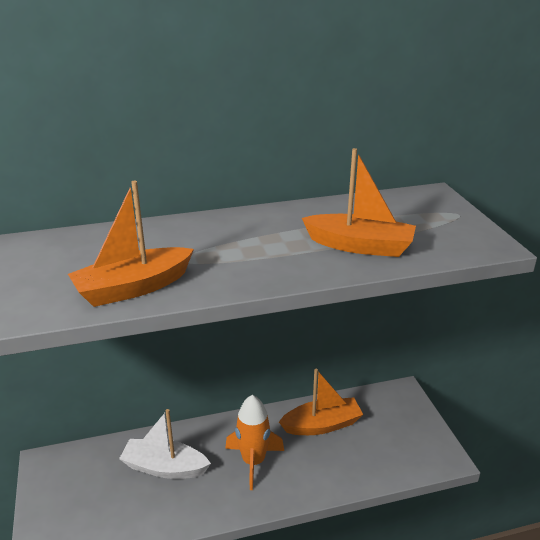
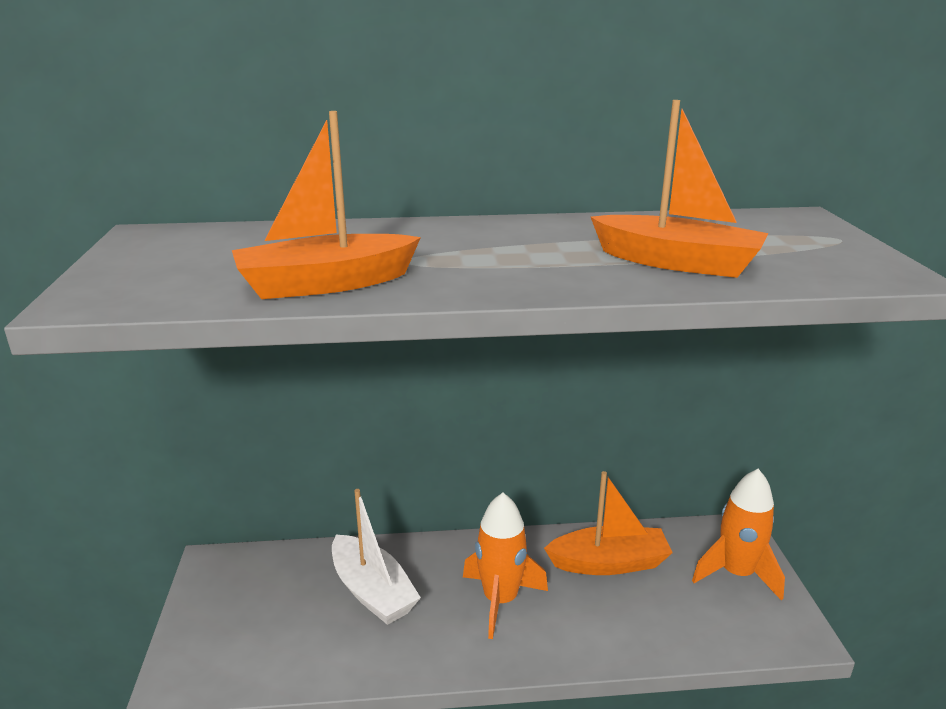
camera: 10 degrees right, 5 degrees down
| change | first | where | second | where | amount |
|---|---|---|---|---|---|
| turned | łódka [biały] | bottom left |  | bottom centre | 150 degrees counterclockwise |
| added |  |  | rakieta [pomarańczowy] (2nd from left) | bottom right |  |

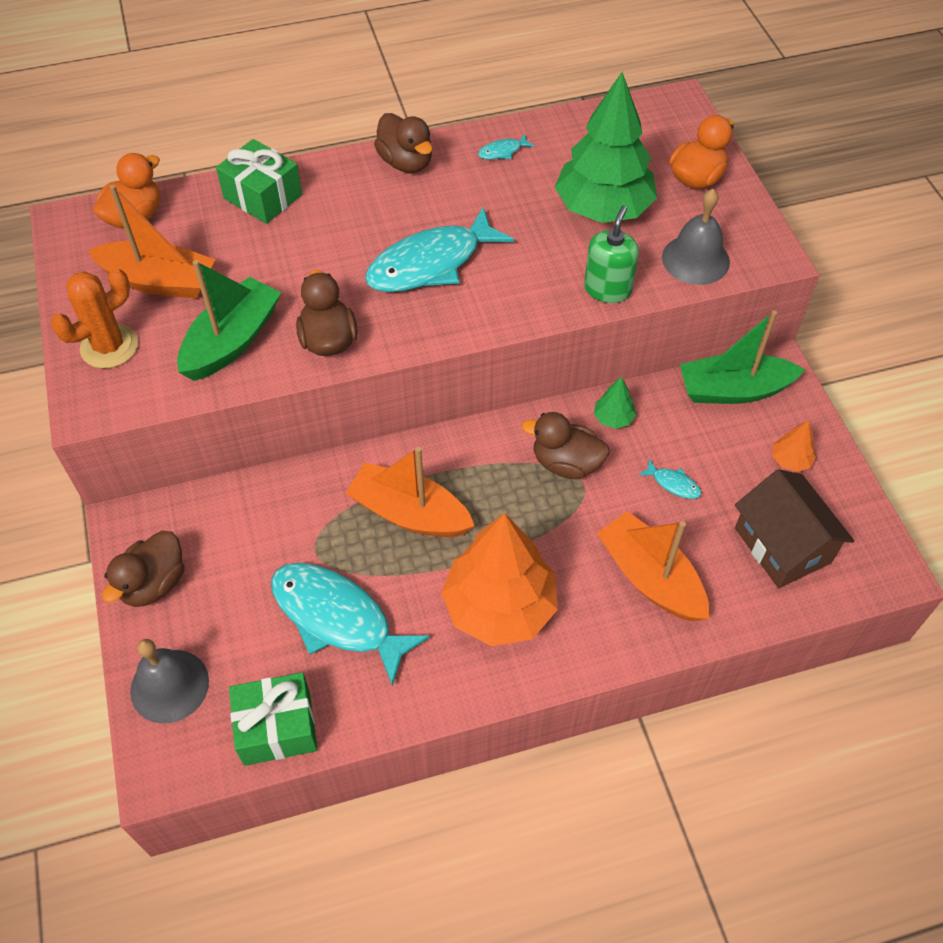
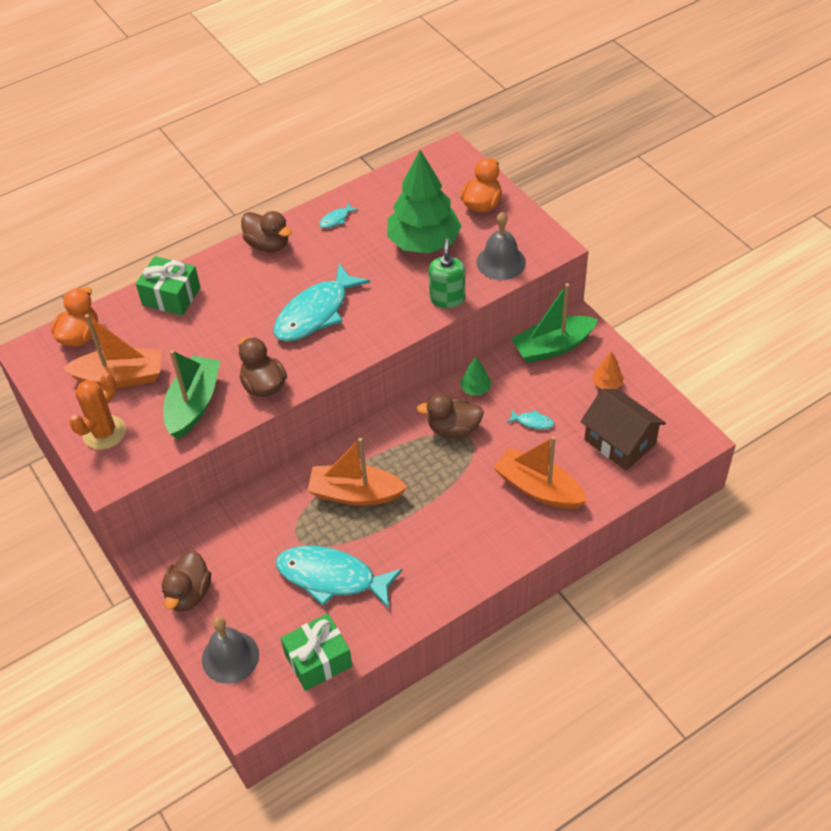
camera: 15 degrees left, 5 degrees down
| change | first | where | second | where | amount |
|---|---|---|---|---|---|
| removed | drzewko [pomarańczowy] (1st from left) | centre |  |  |  |

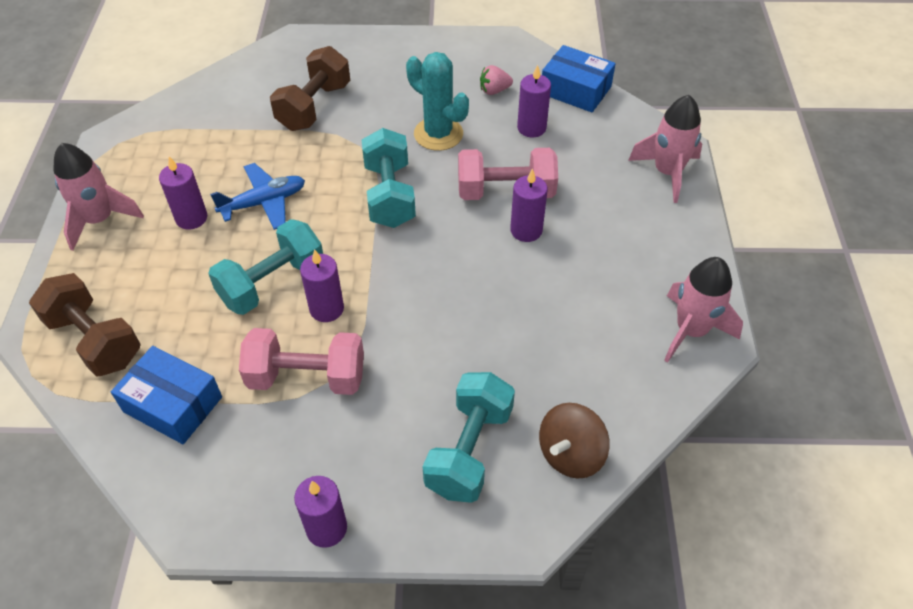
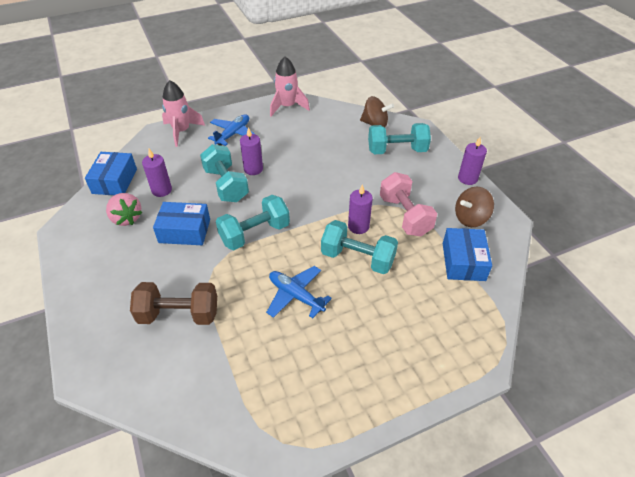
camera: 115 degrees left, 5 degrees down
| change | first | where | second | where | amount |
|---|---|---|---|---|---|
| removed | hantel [brązowy] (1st from left) | middle left |  |  |  |
| removed | rakieta [różowy] (1st from left) | top left |  |  |  |
| removed | świeca [fioletowy] (1st from left) | top left |  |  |  |
| replaced | kaktus [turkusowy] | top centre | pudełko [niebieski] (2nd from left) | middle left |  |
| recoloured | hantel [różowy] (2nd from left) | top centre | hantel [turkusowy] (1st from left) | centre |  |
| resized | truskawka [różowy] | top centre |  | middle left | x1.53 |
| added |  |  | samolot [niebieski] (1st from left) | top centre |  |
| added |  |  | bączek [brązowy] (2nd from left) | middle right |  |

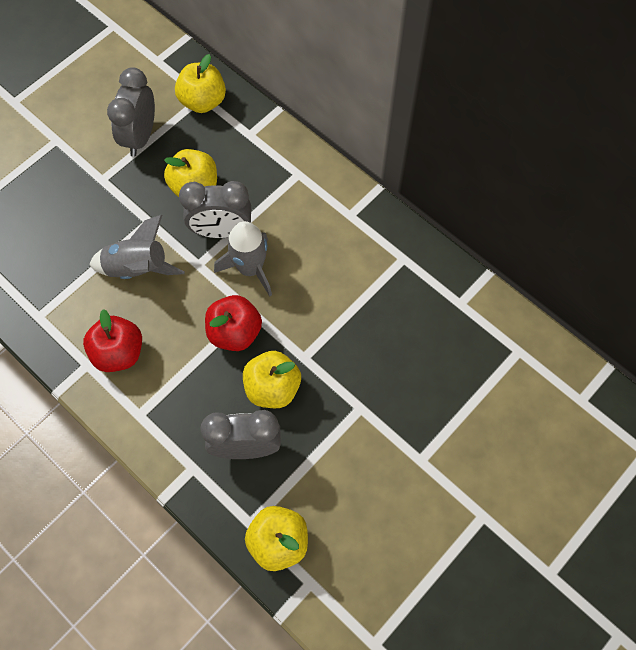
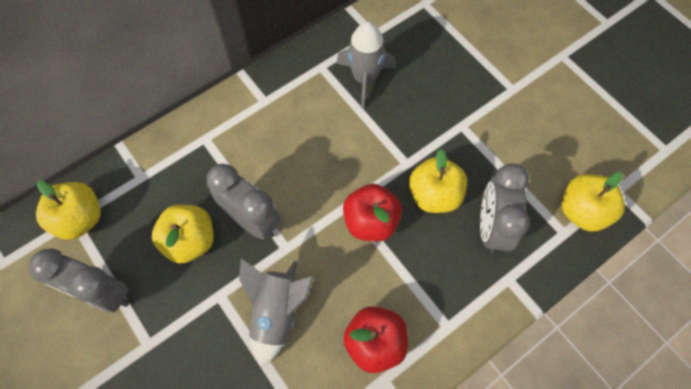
camera: 80 degrees left, 0 degrees up
| change | first | where | second | where | amount |
|---|---|---|---|---|---|
| turned | budzik [szary] (2nd from left) | top centre |  | centre | 60 degrees counterclockwise |
| moved | rakieta [szary] (2nd from left) | centre |  | top centre |  |

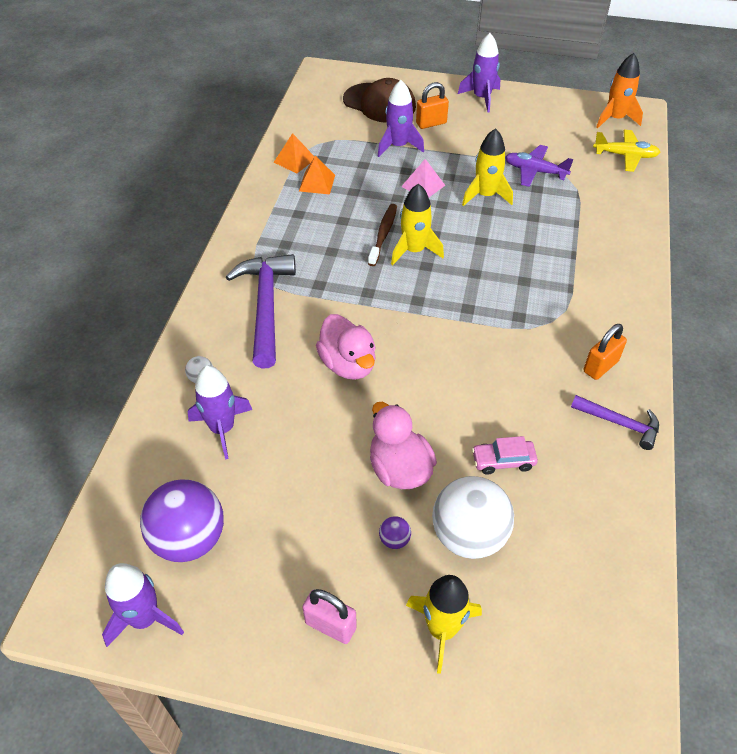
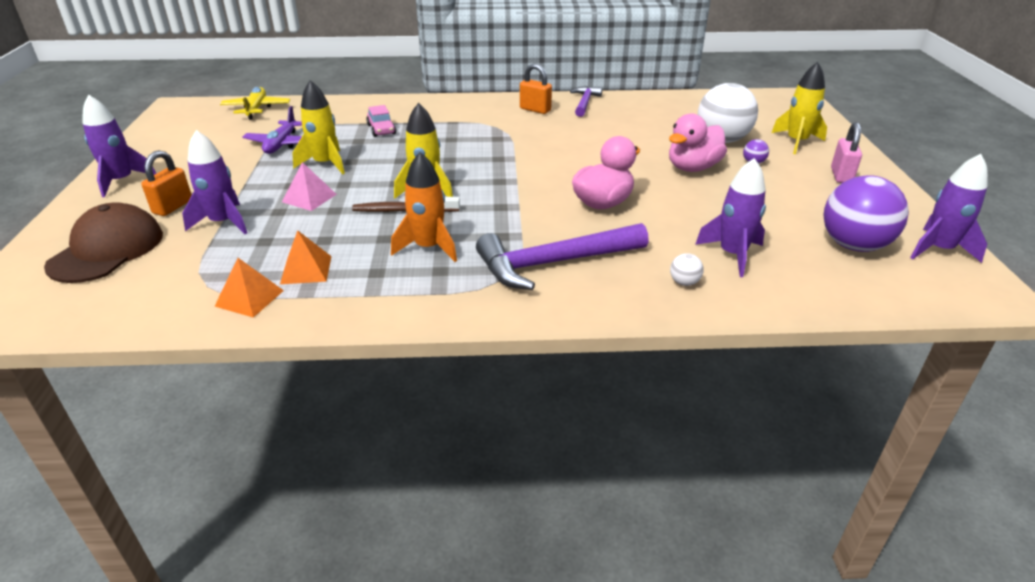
camera: 105 degrees left, 15 degrees down
| change | first | where | second | where | amount |
|---|---|---|---|---|---|
| turned | kłódka [pomarańczowy] (1st from left) | top centre |  | top left | 60 degrees clockwise |
| moved | samochód [różowy] | middle right |  | top centre |  |
| moved | rakieta [pomarańczowy] | top right |  | centre |  |

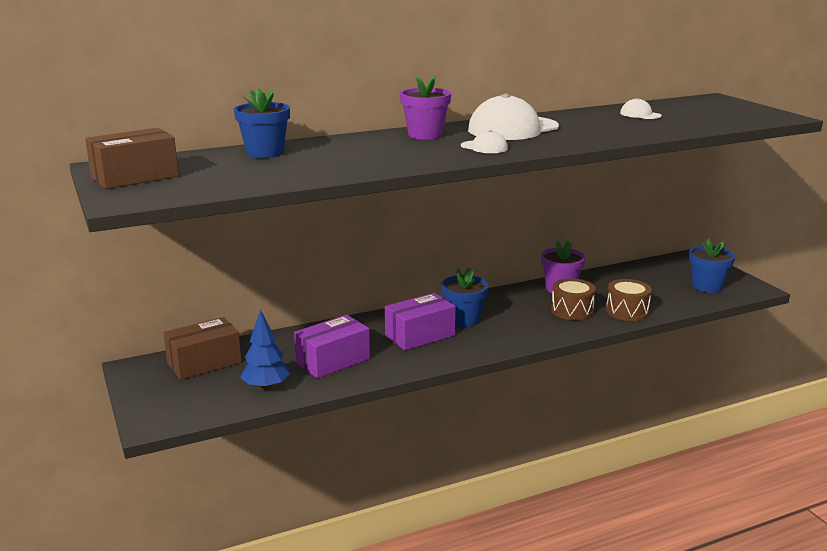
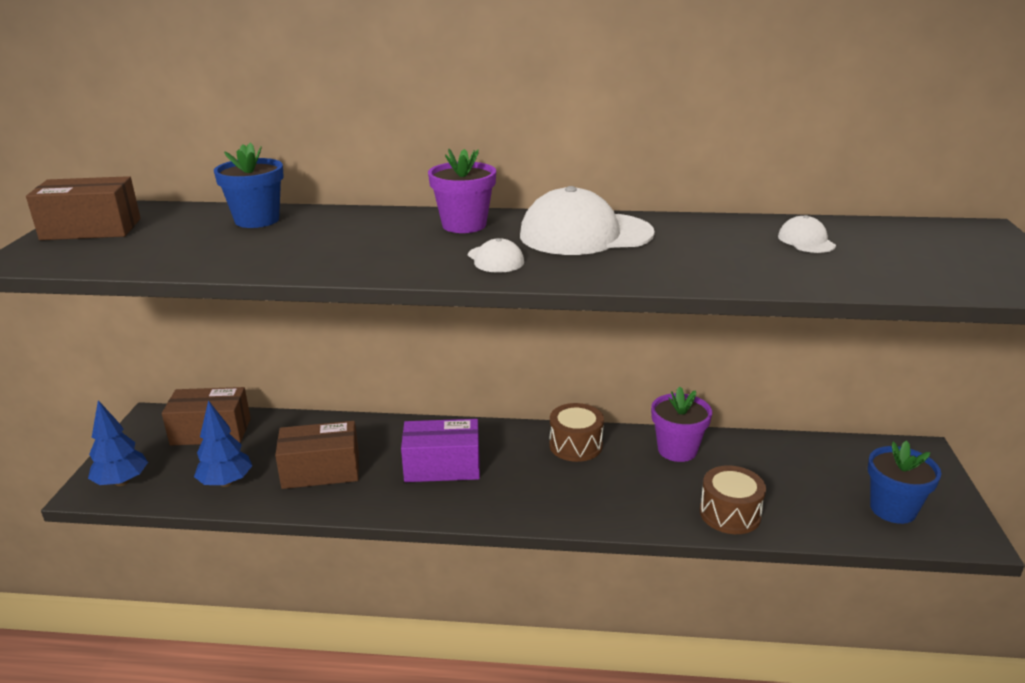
camera: 30 degrees right, 5 degrees up
| change | first | where | second | where | amount |
|---|---|---|---|---|---|
| recoloured | pudełko [fioletowy] (1st from left) | centre | pudełko [brązowy] (3rd from left) | middle left |  |
| removed | doniczka [niebieski] (2nd from left) | centre |  |  |  |
| moved | bęben [brązowy] (1st from left) | middle right |  | centre |  |
| added |  |  | drzewko [niebieski] (1st from left) | middle left |  |

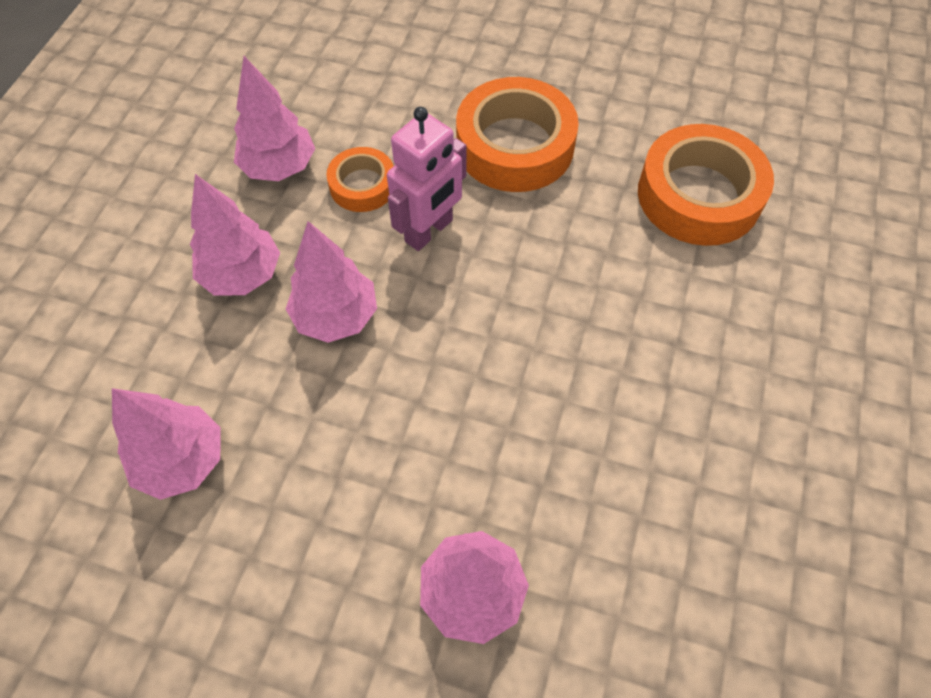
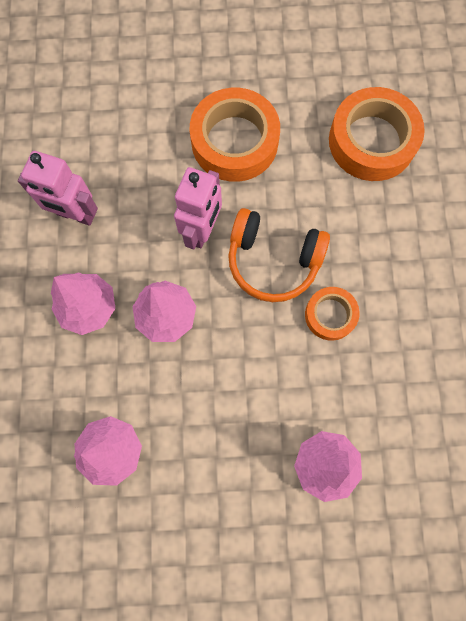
camera: 20 degrees left, 15 degrees up
| change | first | where | second | where | amount |
|---|---|---|---|---|---|
| replaced | drzewko [różowy] (3rd from left) | top left | robot [różowy] (1st from left) | top left |  |
| moved | taśma klejąca [pomarańczowy] (1st from left in the first image) | top centre | taśma klejąca [pomarańczowy] (2nd from left) | middle right |  |
| added |  |  | słuchawki [pomarańczowy] | centre |  |

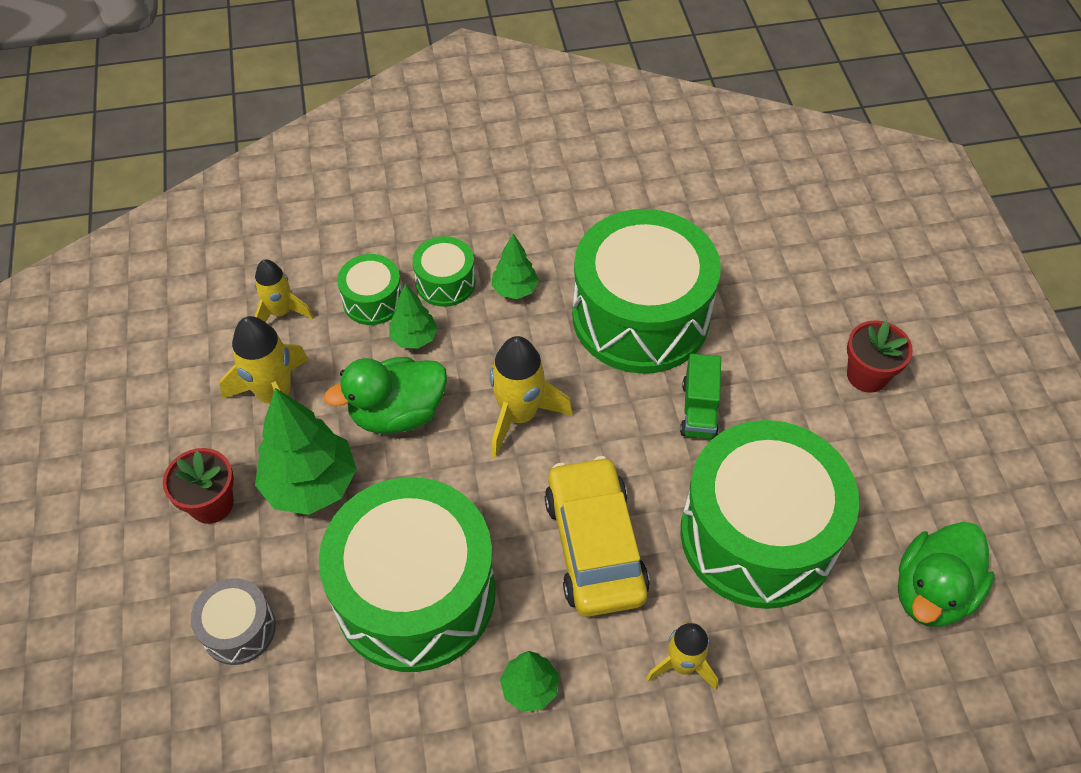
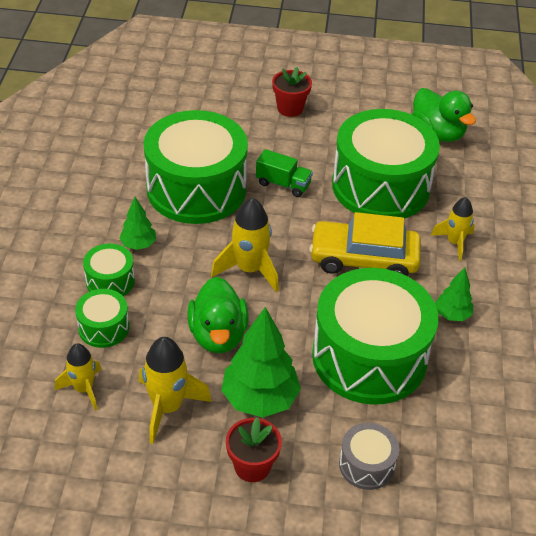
camera: 75 degrees left, 10 degrees down
| change | first | where | second | where | amount |
|---|---|---|---|---|---|
| removed | drzewko [zielony] (2nd from left) | centre |  |  |  |

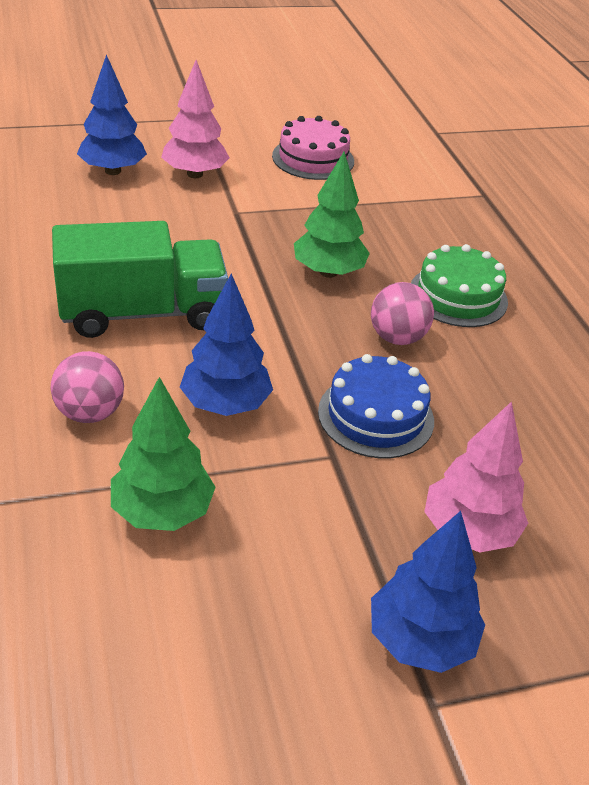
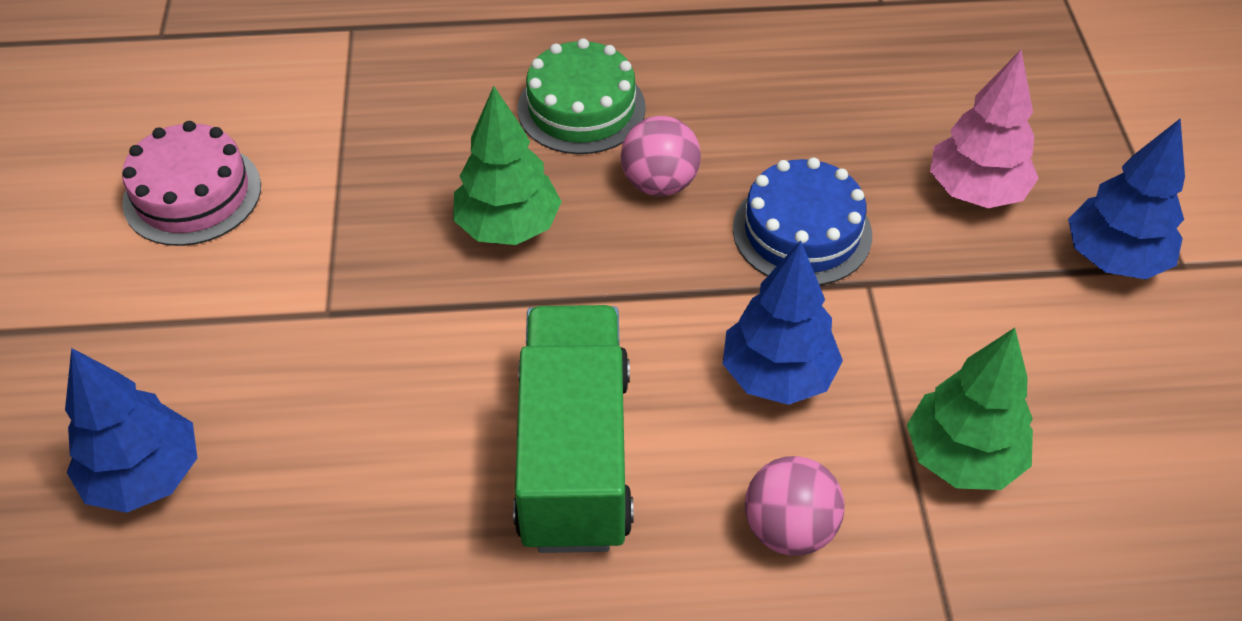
camera: 75 degrees left, 10 degrees up
| change | first | where | second | where | amount |
|---|---|---|---|---|---|
| removed | drzewko [różowy] (1st from left) | top left |  |  |  |

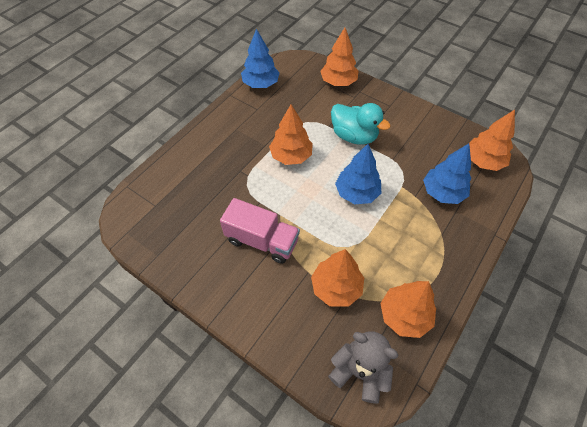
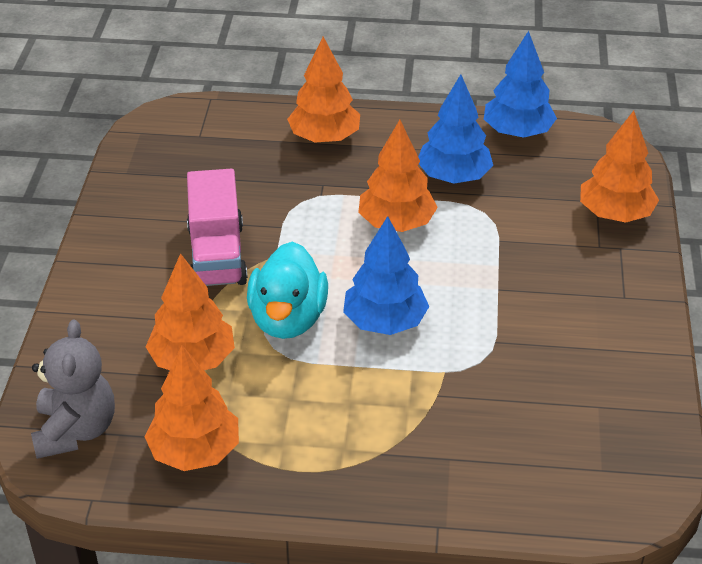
camera: 60 degrees right, 15 degrees down
| change | first | where | second | where | amount |
|---|---|---|---|---|---|
| moved | kaczka [turkusowy] | top centre |  | centre |  |
| moved | drzewko [niebieski] (3rd from left in the first image) | middle right | drzewko [niebieski] (2nd from left) | top centre |  |
| moved | drzewko [pomarańczowy] (5th from left in the first image) | top right | drzewko [pomarańczowy] (3rd from left) | top centre |  |

